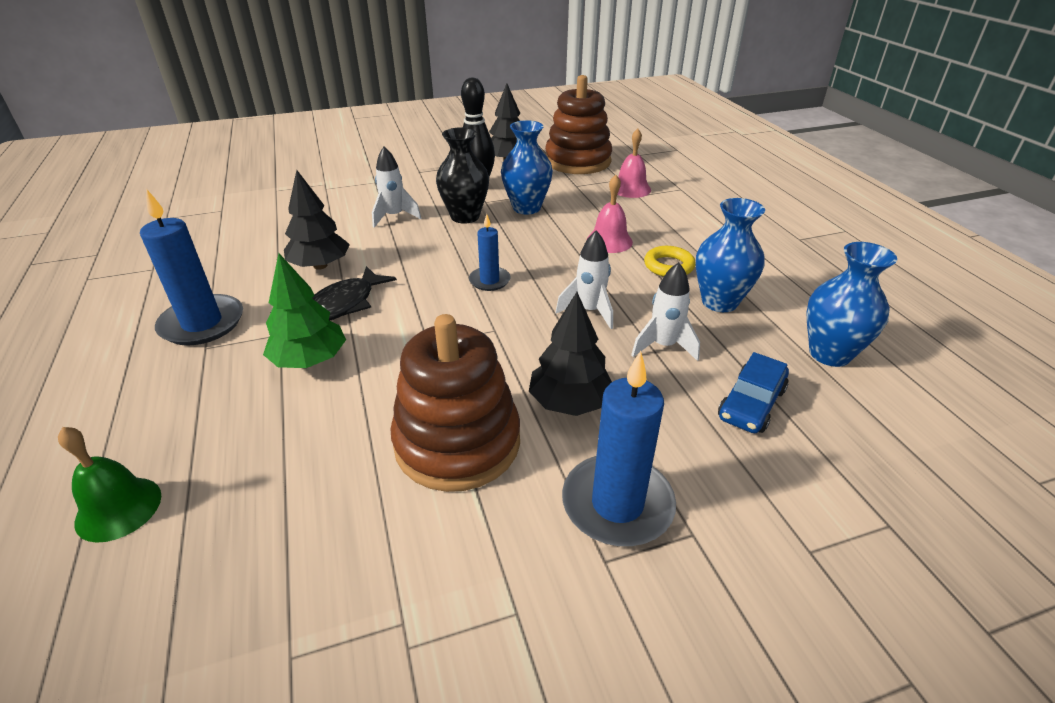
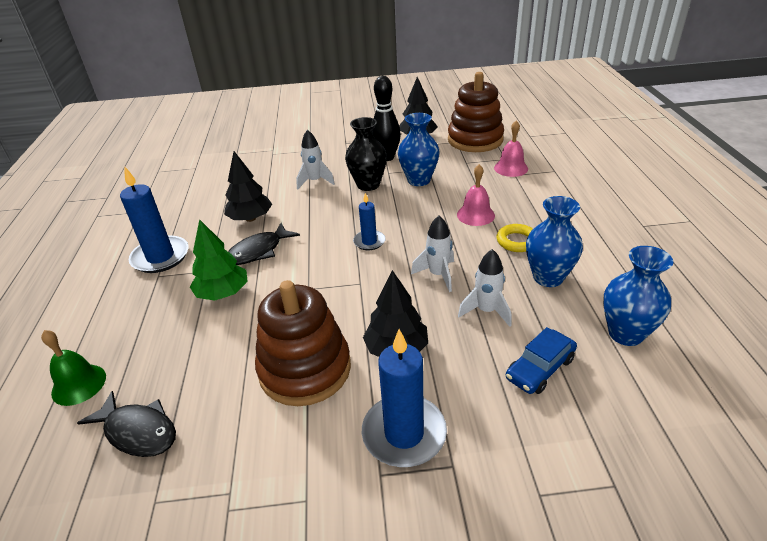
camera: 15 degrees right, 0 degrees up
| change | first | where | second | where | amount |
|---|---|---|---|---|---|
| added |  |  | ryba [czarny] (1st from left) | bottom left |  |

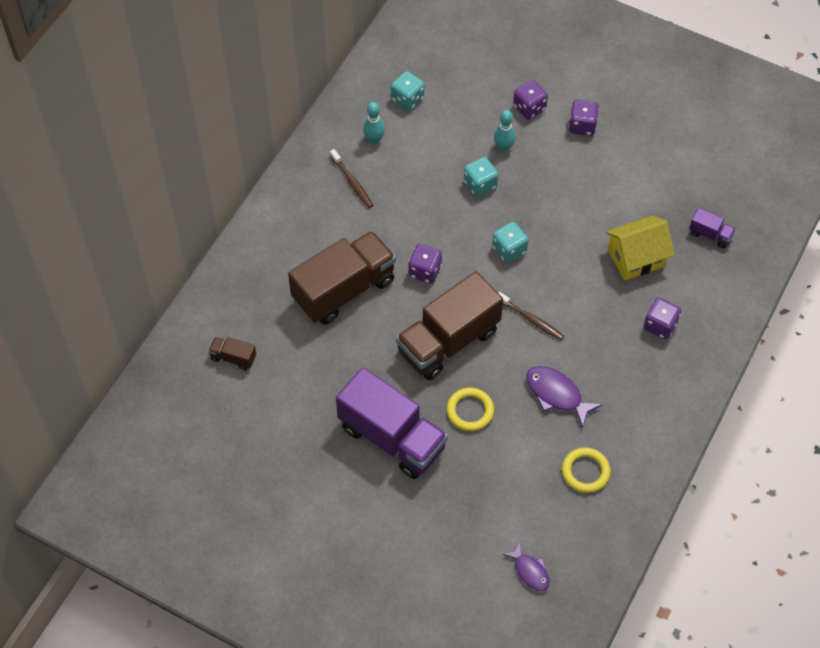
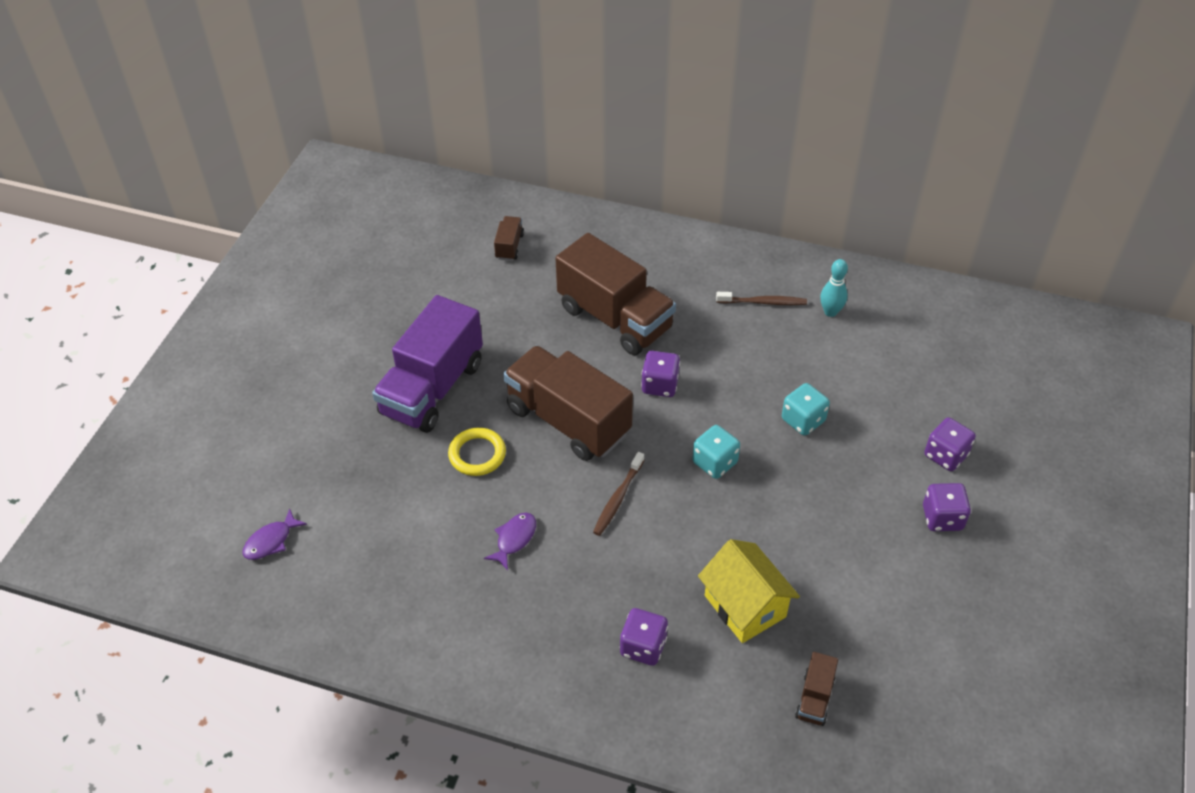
camera: 80 degrees right, 10 degrees down
| change | first | where | second | where | amount |
|---|---|---|---|---|---|
| turned | szczoteczka do zębów [brązowy] (1st from left in the first image) | top centre | szczoteczka do zębów [brązowy] (2nd from left) | centre | 135 degrees counterclockwise |
| removed | kostka do gry [turkusowy] (1st from left) | top centre |  |  |  |
| removed | kręgiel [turkusowy] (2nd from left) | top centre |  |  |  |
| resized | ryba [fioletowy] (2nd from left) | middle right |  | bottom centre | x0.65 |
| removed | pierścień [żółty] (2nd from left) | bottom right |  |  |  |
| recoloured | ciężarówka [fioletowy] (2nd from left) | middle right | ciężarówka [brązowy] (4th from left) | bottom right |  |

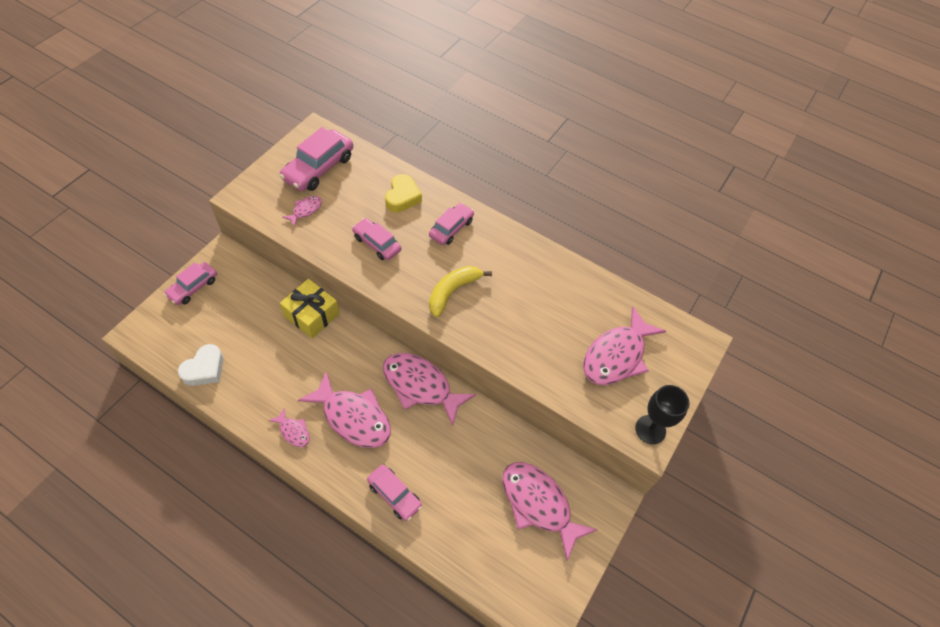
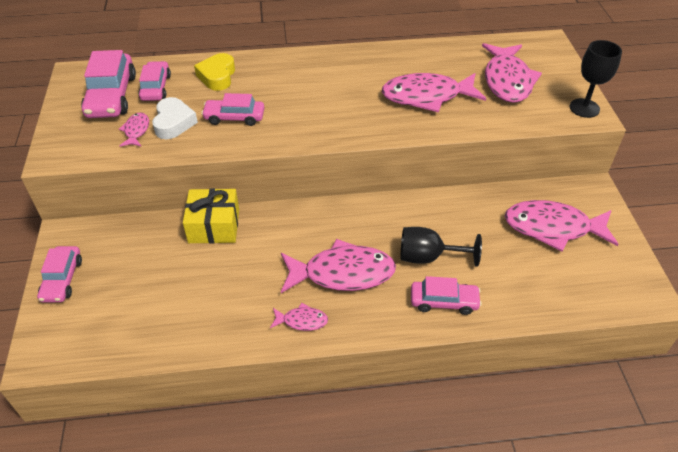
camera: 35 degrees left, 10 degrees down
| change | first | where | second | where | amount |
|---|---|---|---|---|---|
| moved | serce [biały] | middle left |  | top left |  |
| moved | ryba [różowy] (4th from left) | centre |  | top centre |  |
| turned | serce [żółty] | top centre |  | top left | 150 degrees counterclockwise |
| moved | samochód [różowy] (5th from left in the first image) | centre | samochód [różowy] (3rd from left) | top left |  |
| removed | banan [żółty] | centre |  |  |  |
| added |  |  | kielich [czarny] (1st from left) | centre |  |

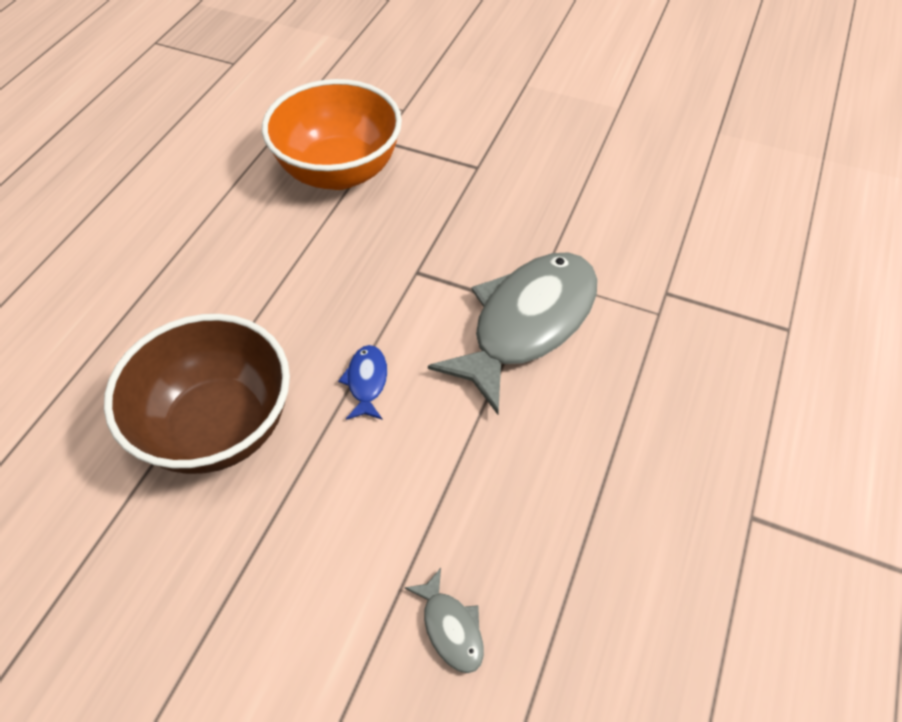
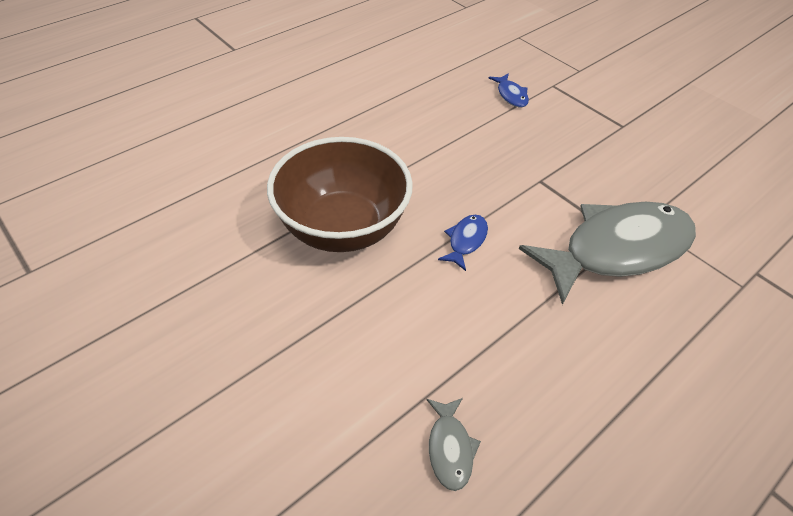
camera: 25 degrees right, 5 degrees down
| change | first | where | second | where | amount |
|---|---|---|---|---|---|
| replaced | miska [pomarańczowy] | top centre | ryba [niebieski] (2nd from left) | top centre |  |

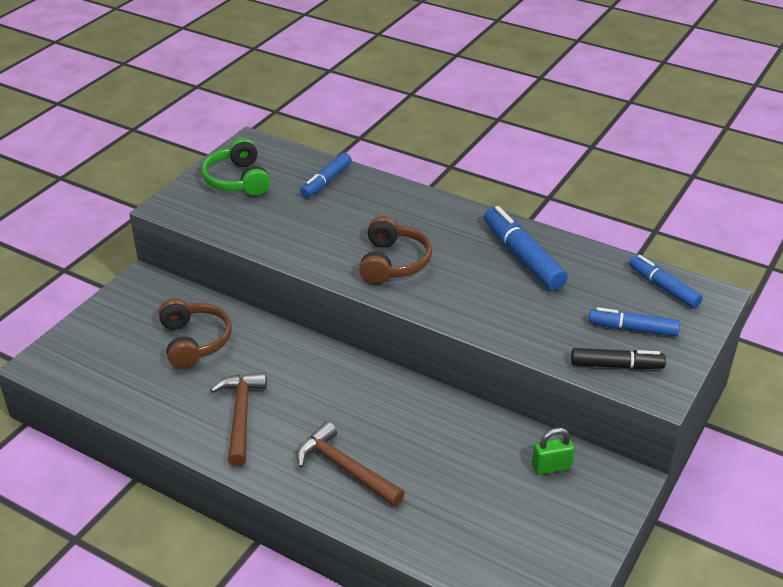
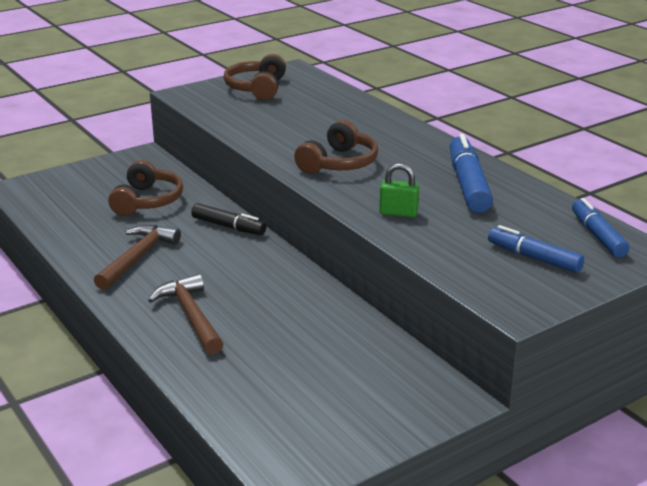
camera: 25 degrees right, 10 degrees down
| change | first | where | second | where | amount |
|---|---|---|---|---|---|
| recoloured | słuchawki [zielony] | top left | słuchawki [brązowy] (2nd from left) | top centre |  |
| removed | flamaster [niebieski] (1st from left) | top centre |  |  |  |
| moved | kłódka [zielony] | bottom right |  | centre |  |
| moved | flamaster [czarny] | middle right |  | centre |  |

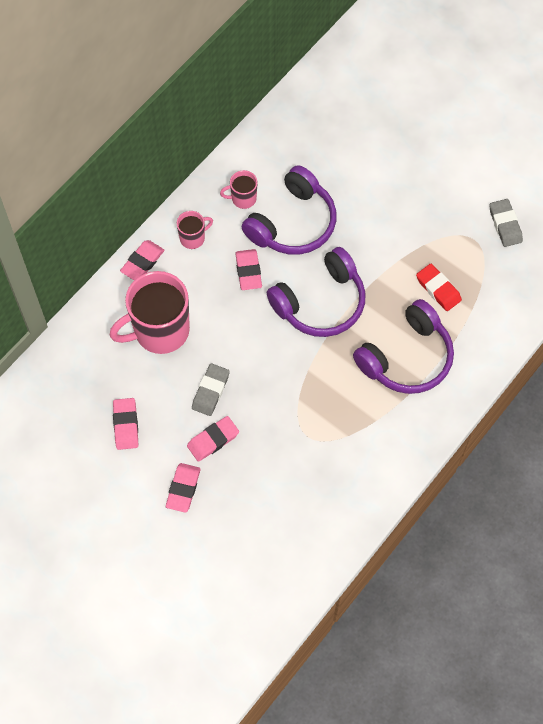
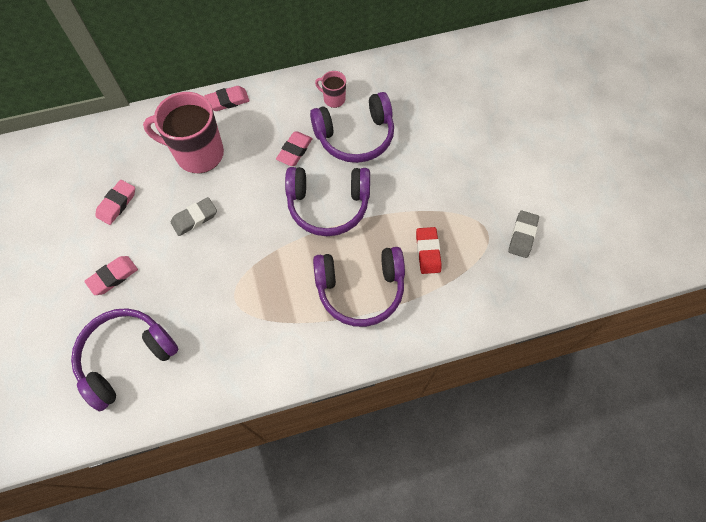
camera: 35 degrees right, 0 degrees up
| change | first | where | second | where | amount |
|---|---|---|---|---|---|
| removed | kubek [różowy] (2nd from left) | top centre |  |  |  |
| removed | gumka do mazania [różowy] (4th from left) | centre |  |  |  |
| added |  |  | słuchawki [fioletowy] (1st from left) | bottom left |  |

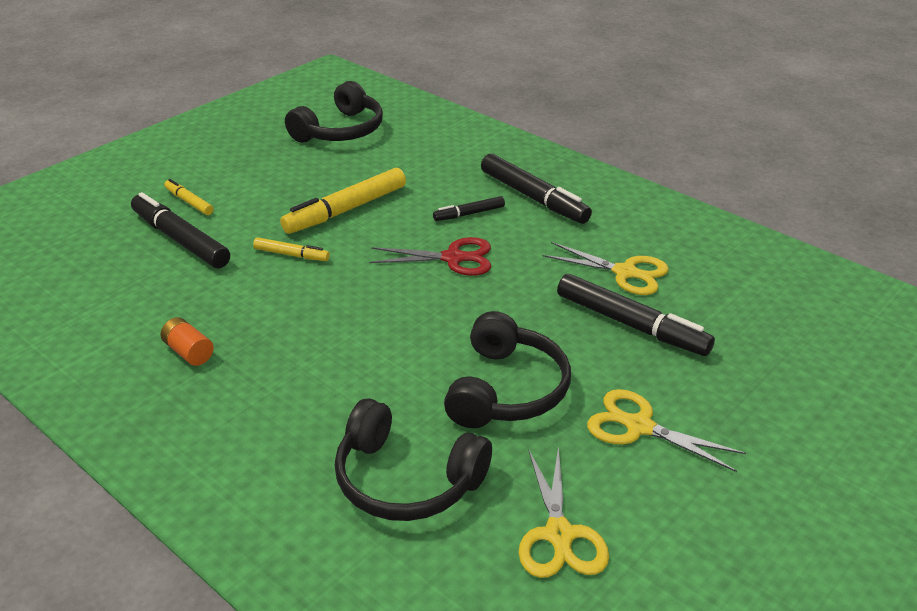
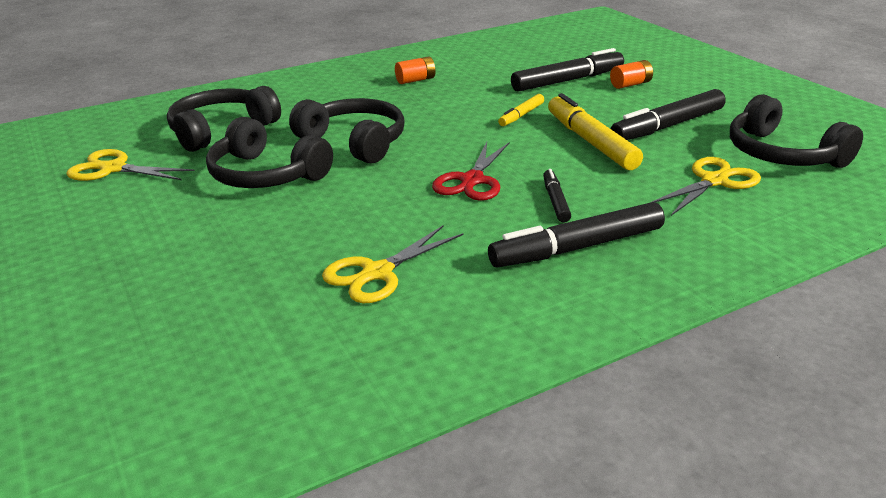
camera: 110 degrees right, 5 degrees down
| change | first | where | second | where | amount |
|---|---|---|---|---|---|
| replaced | flamaster [żółty] (1st from left) | top left | bateria [pomarańczowy] (2nd from left) | top right |  |
| moved | flamaster [czarny] (4th from left) | middle right |  | top right |  |
| moved | nożyczki [żółty] (3rd from left) | bottom right |  | middle right |  |
| added |  |  | słuchawki [czarny] (3rd from left) | top centre |  |

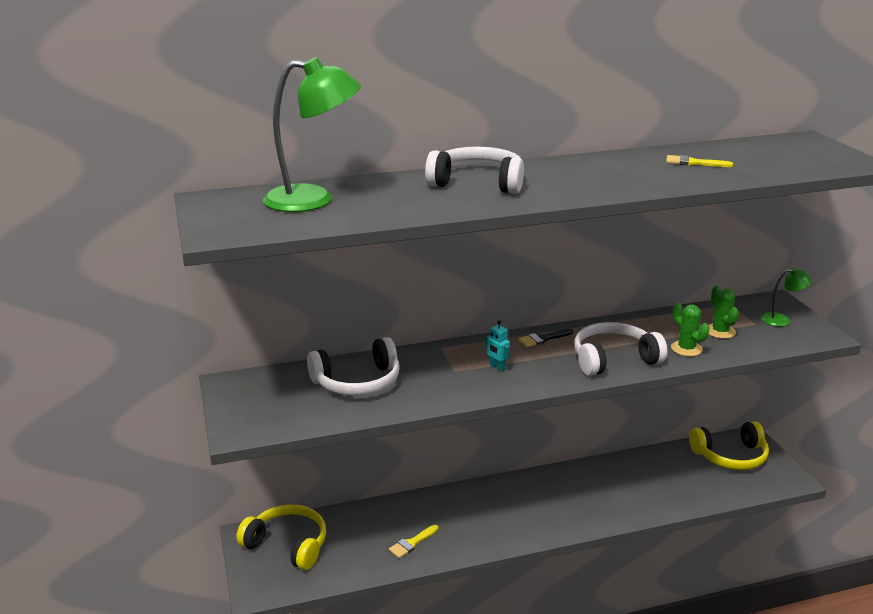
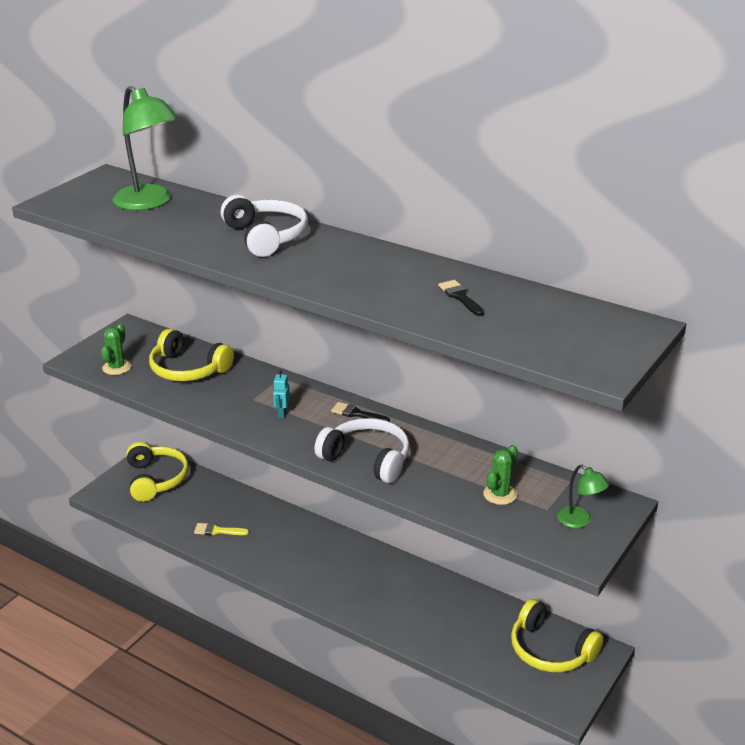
camera: 50 degrees right, 5 degrees up
| change | first | where | second | where | amount |
|---|---|---|---|---|---|
| recoloured | słuchawki [biały] (1st from left) | centre | słuchawki [żółty] (2nd from left) | middle left |  |
| recoloured | pędzel [żółty] (2nd from left) | top right | pędzel [czarny] (2nd from left) | centre |  |
| moved | kaktus [zielony] (1st from left) | middle right |  | middle left |  |

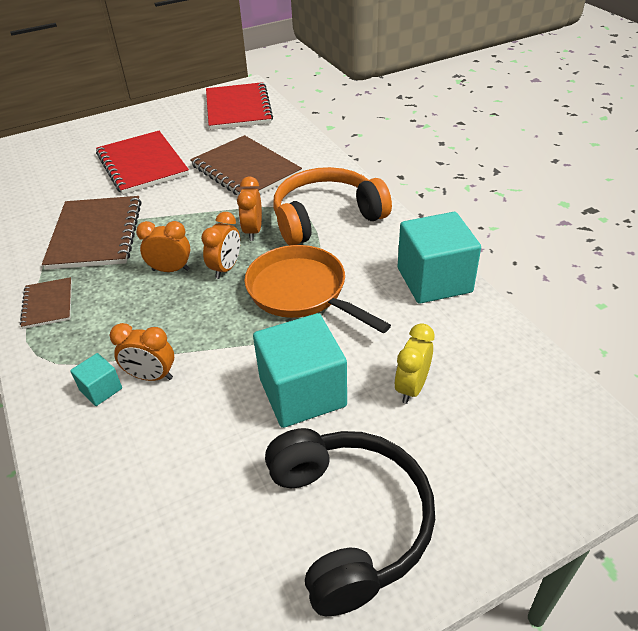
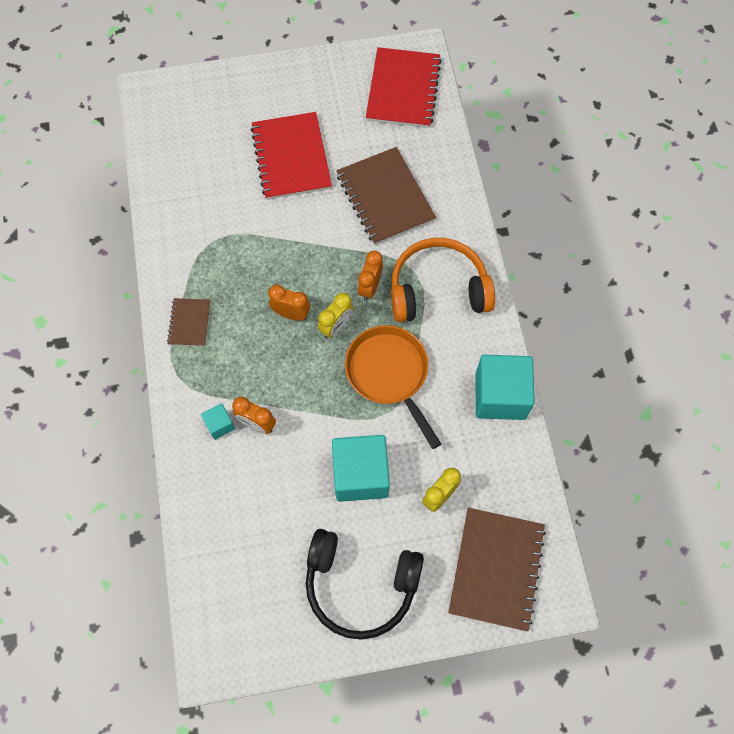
camera: 15 degrees right, 25 degrees up
| change | first | where | second | where | amount |
|---|---|---|---|---|---|
| moved | zeszyt [brązowy] (2nd from left in the first image) | middle left | zeszyt [brązowy] (3rd from left) | bottom right |  |
| recoloured | budzik [pomarańczowy] (3rd from left) | centre | budzik [żółty] (1st from left) | centre |  |
| turned | słuchawki [czarny] | bottom centre |  | bottom centre | 105 degrees clockwise |

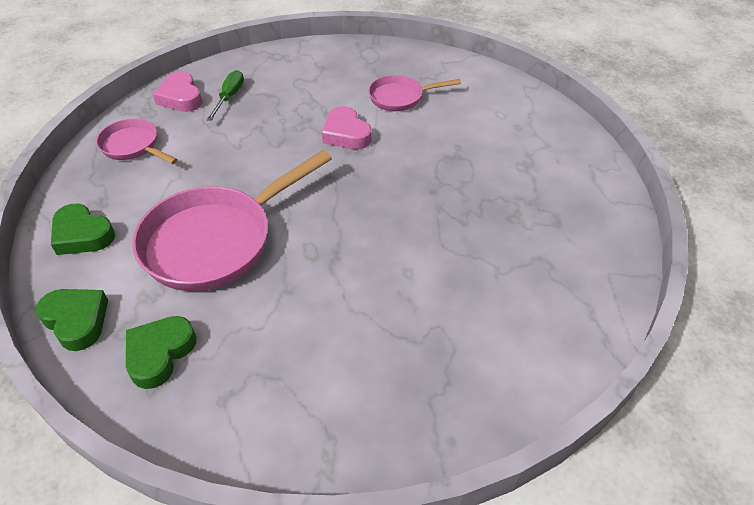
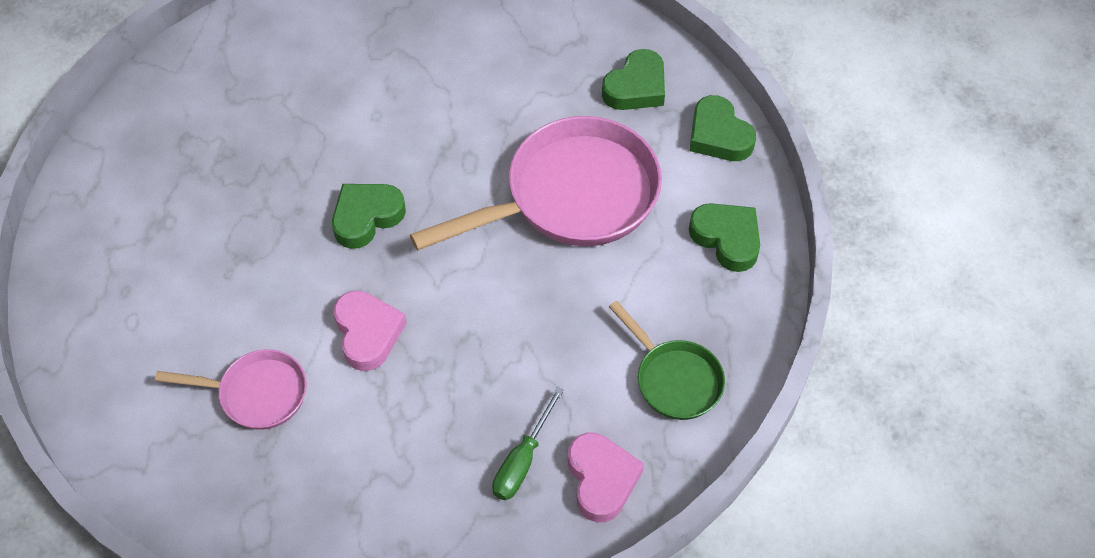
camera: 165 degrees left, 10 degrees up
| change | first | where | second | where | amount |
|---|---|---|---|---|---|
| recoloured | patelnia [różowy] (1st from left) | top left | patelnia [zielony] | centre |  |
| added |  |  | serce [zielony] (1st from left) | centre |  |

